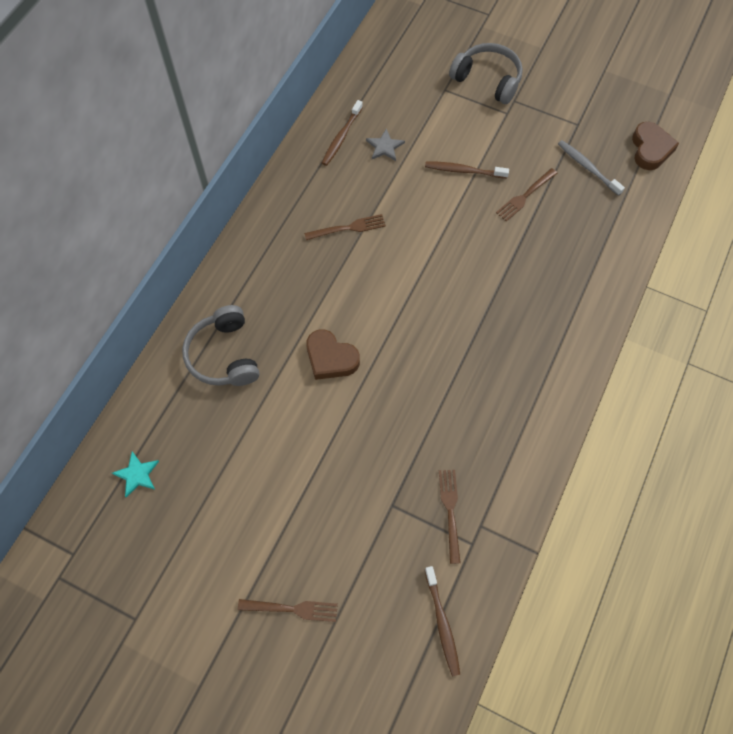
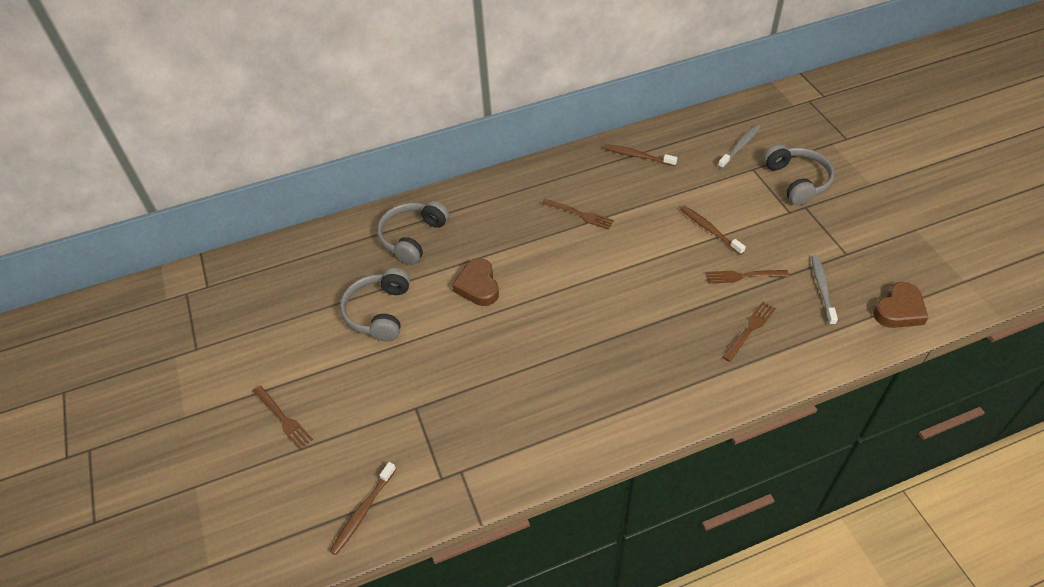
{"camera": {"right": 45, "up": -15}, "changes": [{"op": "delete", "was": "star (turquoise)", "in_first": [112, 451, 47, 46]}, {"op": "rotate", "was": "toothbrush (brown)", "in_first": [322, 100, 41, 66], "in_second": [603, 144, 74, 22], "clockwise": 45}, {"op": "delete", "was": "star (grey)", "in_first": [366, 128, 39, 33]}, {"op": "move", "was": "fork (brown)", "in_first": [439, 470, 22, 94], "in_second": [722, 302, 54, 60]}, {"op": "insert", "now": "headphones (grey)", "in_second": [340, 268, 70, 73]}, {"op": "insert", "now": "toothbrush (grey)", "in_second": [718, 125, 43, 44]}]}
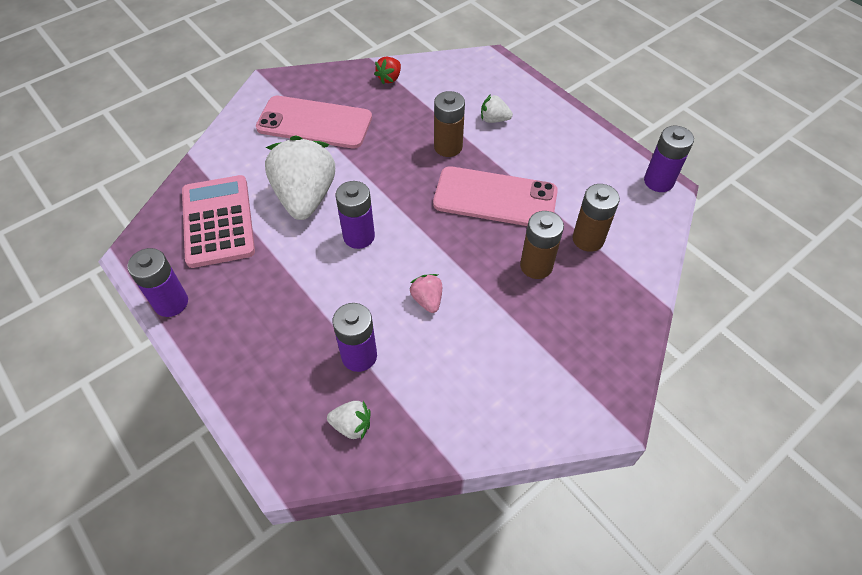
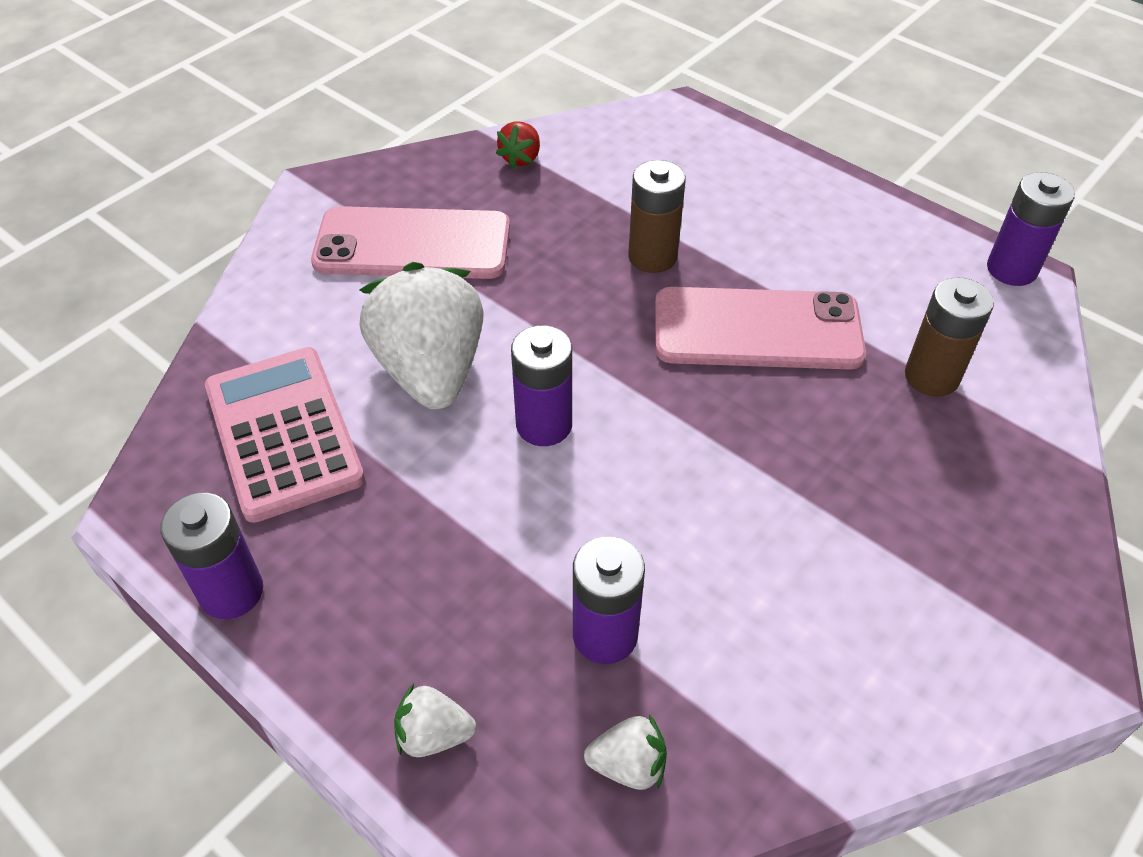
{"camera": {"right": -10, "up": -5}, "changes": [{"op": "delete", "was": "strawberry (pink)", "in_first": [409, 274, 33, 39]}, {"op": "move", "was": "strawberry (white)", "in_first": [481, 94, 32, 29], "in_second": [394, 683, 82, 74]}, {"op": "delete", "was": "battery (brown)", "in_first": [520, 211, 44, 68]}]}
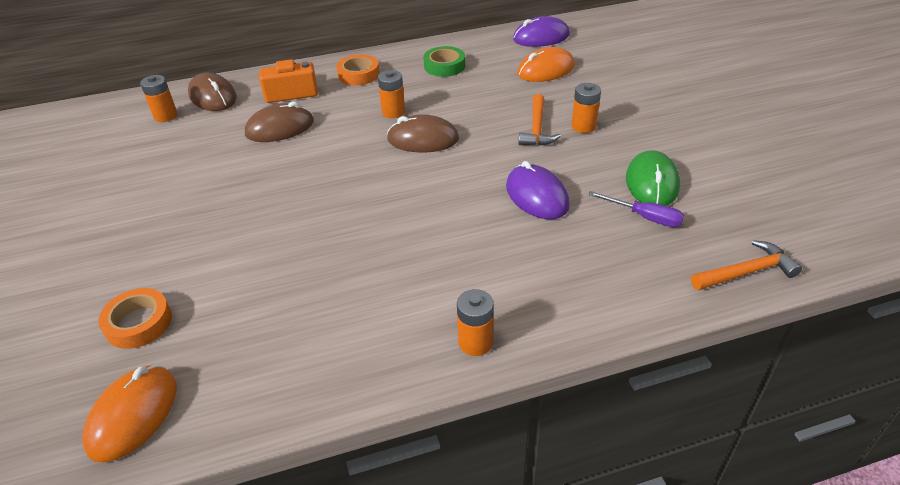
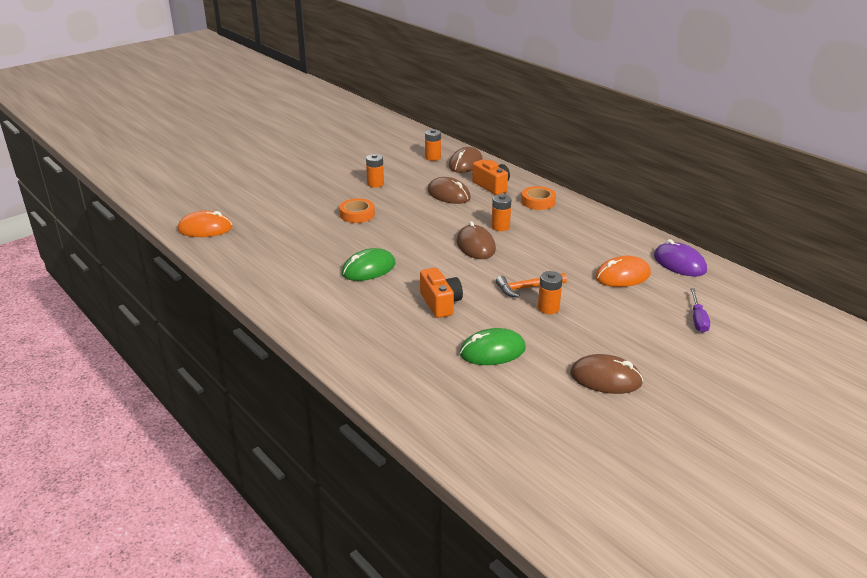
{"camera": {"right": 65, "up": -10}, "changes": [{"op": "move", "was": "tape (orange)", "in_first": [98, 288, 74, 61], "in_second": [339, 198, 36, 25]}, {"op": "delete", "was": "tape (green)", "in_first": [424, 46, 41, 31]}, {"op": "move", "was": "battery (orange)", "in_first": [457, 289, 37, 67], "in_second": [366, 154, 18, 34]}, {"op": "replace", "was": "mouse (purple)", "now": "camera (orange)", "in_first": [506, 161, 64, 58], "in_second": [420, 268, 43, 50]}, {"op": "rotate", "was": "mouse (orange)", "in_first": [517, 47, 58, 35], "in_second": [595, 256, 56, 31], "clockwise": -60}, {"op": "move", "was": "screwdriver (purple)", "in_first": [588, 191, 96, 36], "in_second": [690, 288, 20, 45]}, {"op": "delete", "was": "hammer (orange)", "in_first": [691, 240, 111, 50]}, {"op": "insert", "now": "mouse (green)", "in_second": [342, 248, 53, 33]}, {"op": "insert", "now": "mouse (brown)", "in_second": [570, 354, 73, 40]}]}
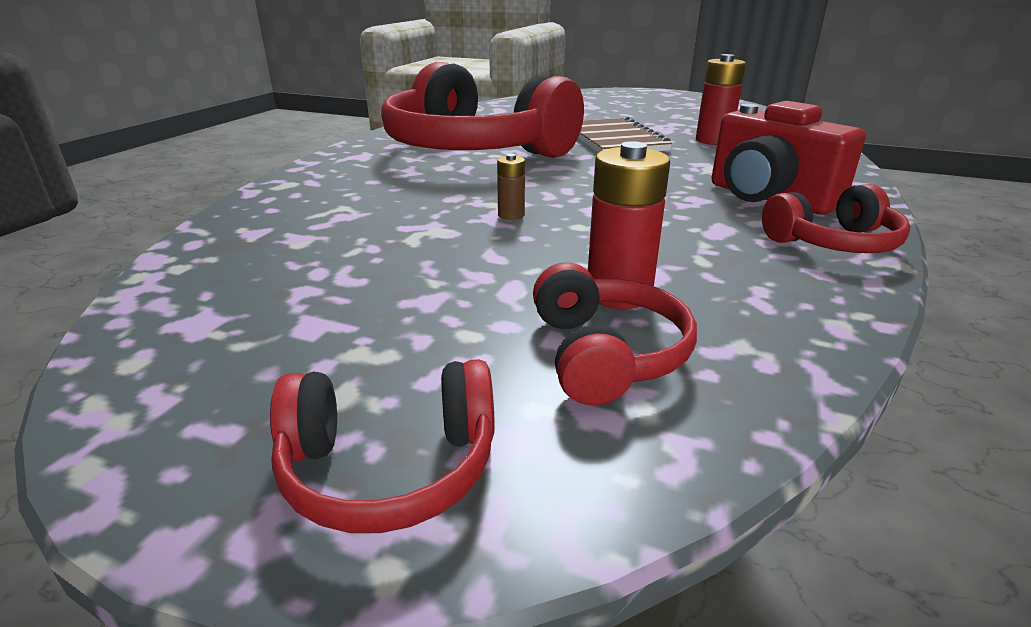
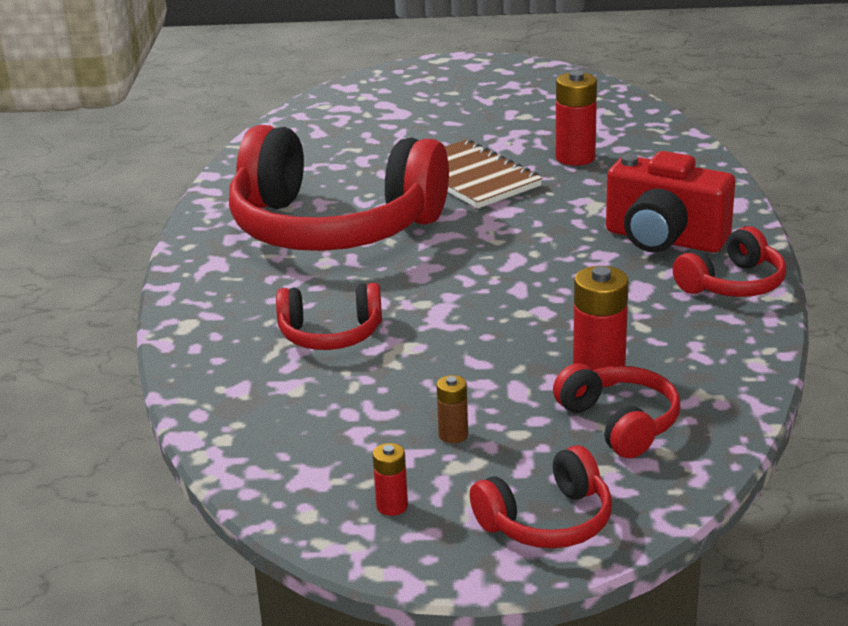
{"camera": {"right": -20, "up": 0}, "changes": [{"op": "move", "was": "battery (brown)", "in_first": [497, 154, 28, 66], "in_second": [436, 375, 32, 68]}, {"op": "insert", "now": "headphones (red)", "in_second": [276, 283, 106, 67]}, {"op": "insert", "now": "battery (red)", "in_second": [373, 443, 35, 73]}]}
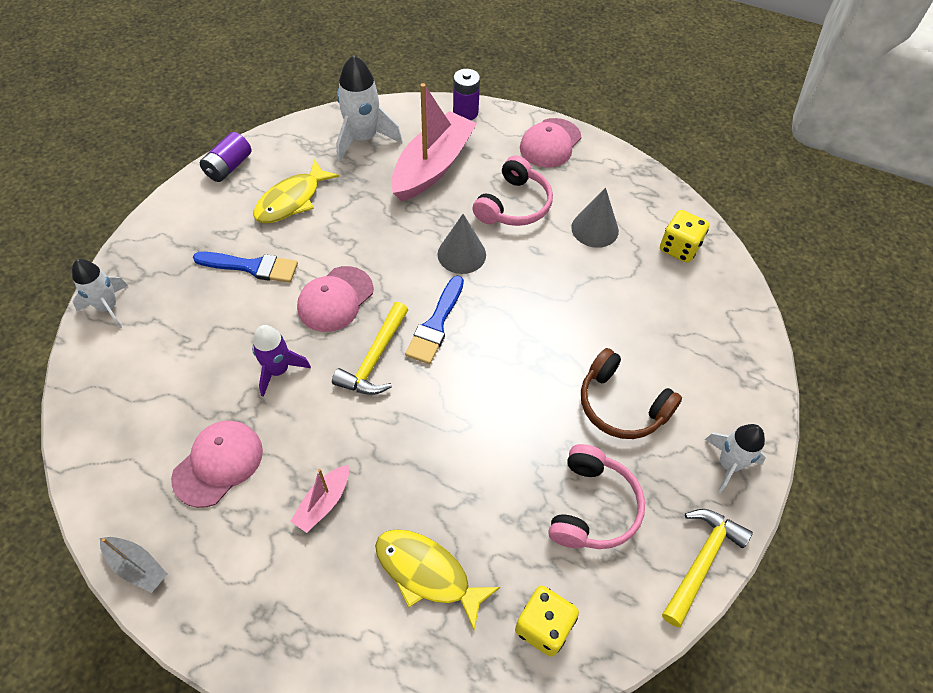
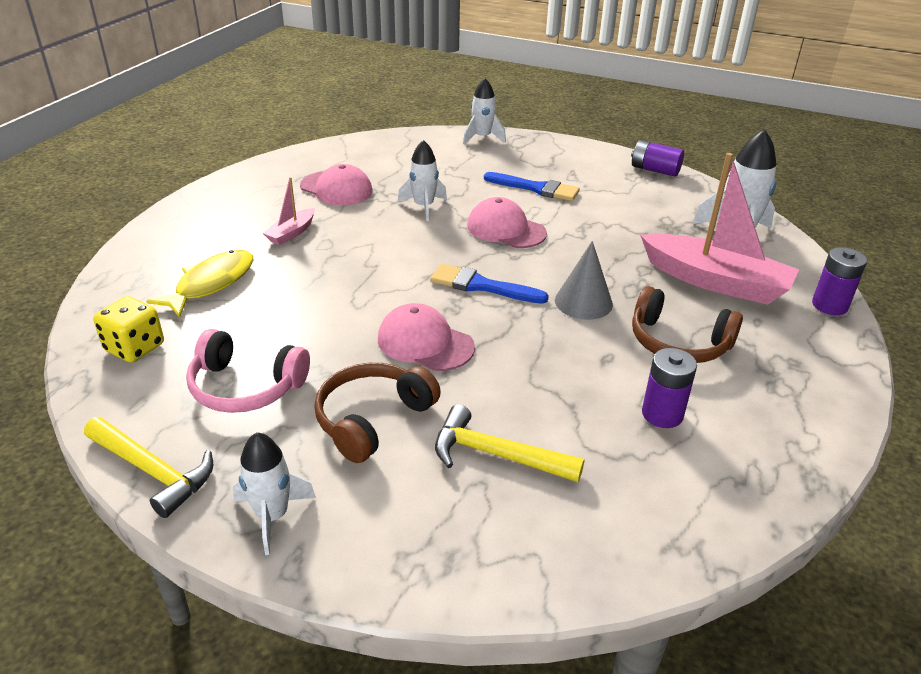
{"camera": {"right": 90, "up": -20}, "changes": [{"op": "delete", "was": "boat (grey)", "in_first": [100, 537, 68, 56]}, {"op": "rotate", "was": "brush (blue)", "in_first": [193, 252, 105, 31], "in_second": [484, 172, 96, 29], "clockwise": -75}, {"op": "recolor", "was": "rocket (purple)", "now": "rocket (white)", "in_first": [252, 325, 59, 72], "in_second": [398, 140, 49, 81]}, {"op": "delete", "was": "fish (yellow)", "in_first": [254, 159, 86, 64]}, {"op": "rotate", "was": "boat (pink)", "in_first": [290, 465, 59, 68], "in_second": [263, 177, 52, 68], "clockwise": -90}, {"op": "move", "was": "hammer (yellow)", "in_first": [332, 302, 76, 93], "in_second": [435, 404, 150, 78]}, {"op": "recolor", "was": "headphones (pink)", "now": "headphones (brown)", "in_first": [472, 155, 81, 71], "in_second": [632, 286, 111, 77]}, {"op": "move", "was": "cap (pink)", "in_first": [520, 118, 61, 50], "in_second": [378, 303, 97, 68]}, {"op": "replace", "was": "cone (grey)", "now": "battery (purple)", "in_first": [571, 188, 48, 60], "in_second": [642, 348, 55, 80]}, {"op": "delete", "was": "dice (yellow)", "in_first": [660, 210, 49, 53]}]}
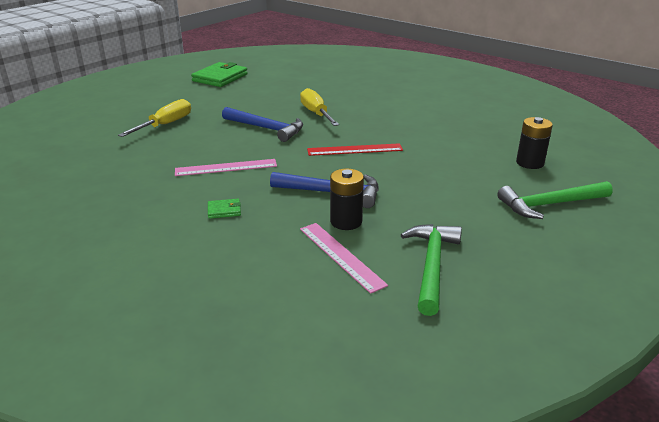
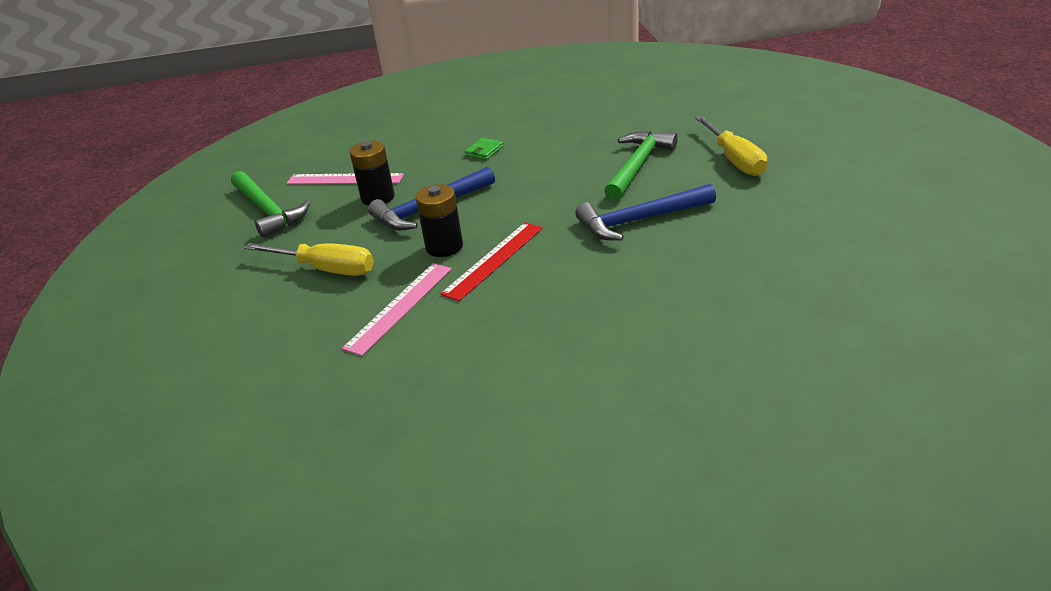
{"camera": {"right": 135, "up": 5}, "changes": [{"op": "move", "was": "ruler (pink)", "in_first": [175, 159, 102, 17], "in_second": [342, 263, 110, 93]}, {"op": "delete", "was": "wallet (green)", "in_first": [191, 62, 57, 25]}, {"op": "move", "was": "screwdriver (yellow)", "in_first": [300, 88, 39, 38], "in_second": [244, 243, 130, 33]}, {"op": "move", "was": "hammer (green)", "in_first": [497, 181, 116, 38], "in_second": [604, 131, 74, 70]}, {"op": "move", "was": "battery (black)", "in_first": [516, 117, 37, 52], "in_second": [416, 184, 47, 73]}]}
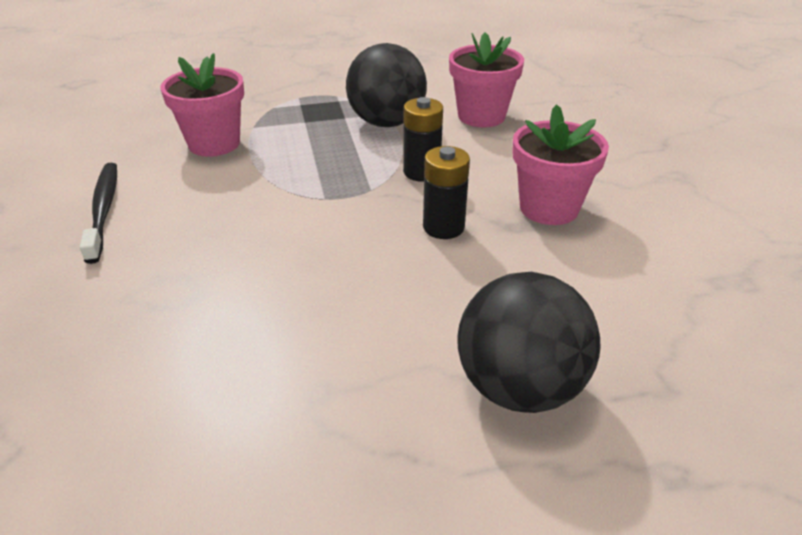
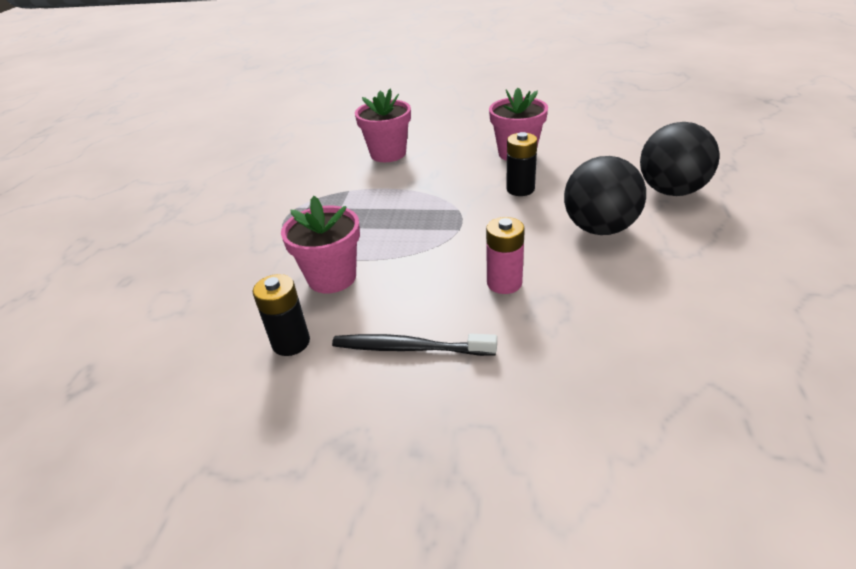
{"camera": {"right": -65, "up": 0}, "changes": [{"op": "move", "was": "ball (black)", "in_first": [346, 43, 81, 84], "in_second": [564, 156, 82, 79]}, {"op": "move", "was": "battery (black)", "in_first": [403, 97, 40, 85], "in_second": [253, 274, 57, 82]}, {"op": "insert", "now": "battery (pink)", "in_second": [486, 217, 39, 77]}]}
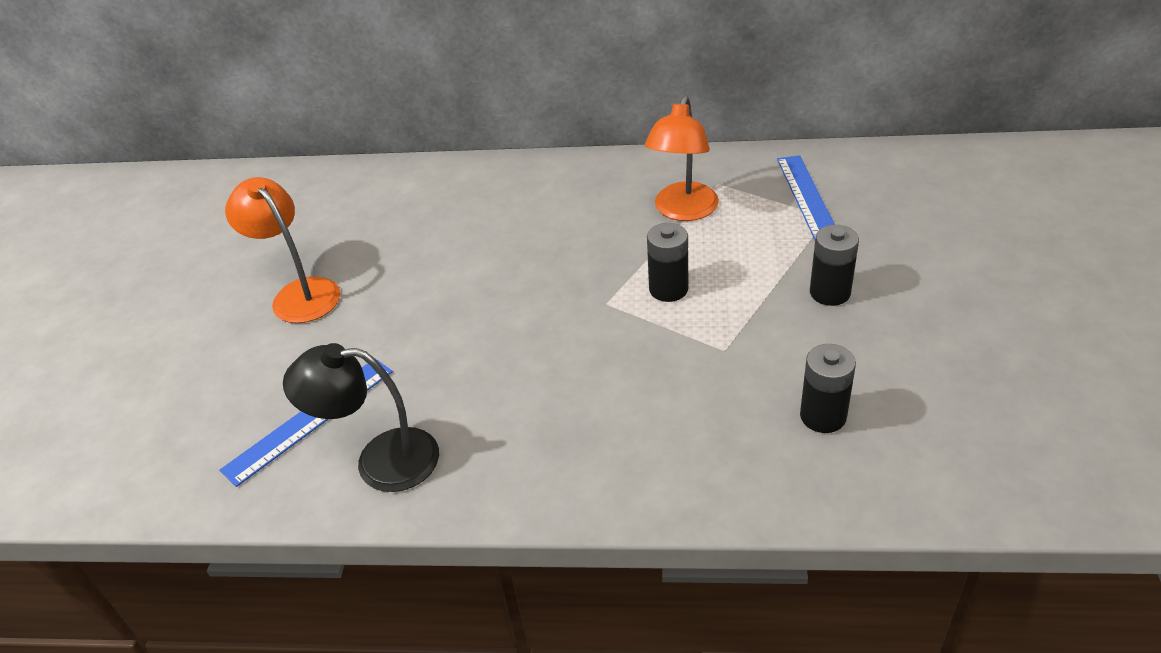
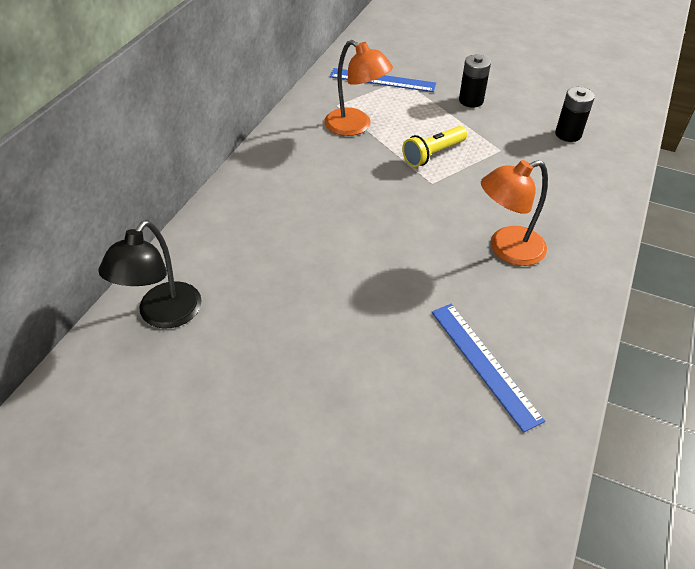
{"camera": {"right": -75, "up": 5}, "changes": [{"op": "move", "was": "lamp (orange)", "in_first": [225, 177, 115, 146], "in_second": [481, 160, 67, 106]}, {"op": "move", "was": "lamp (black)", "in_first": [283, 343, 156, 149], "in_second": [98, 220, 104, 108]}, {"op": "replace", "was": "battery (black)", "now": "flashlight (yellow)", "in_first": [647, 223, 41, 79], "in_second": [402, 126, 65, 41]}]}
